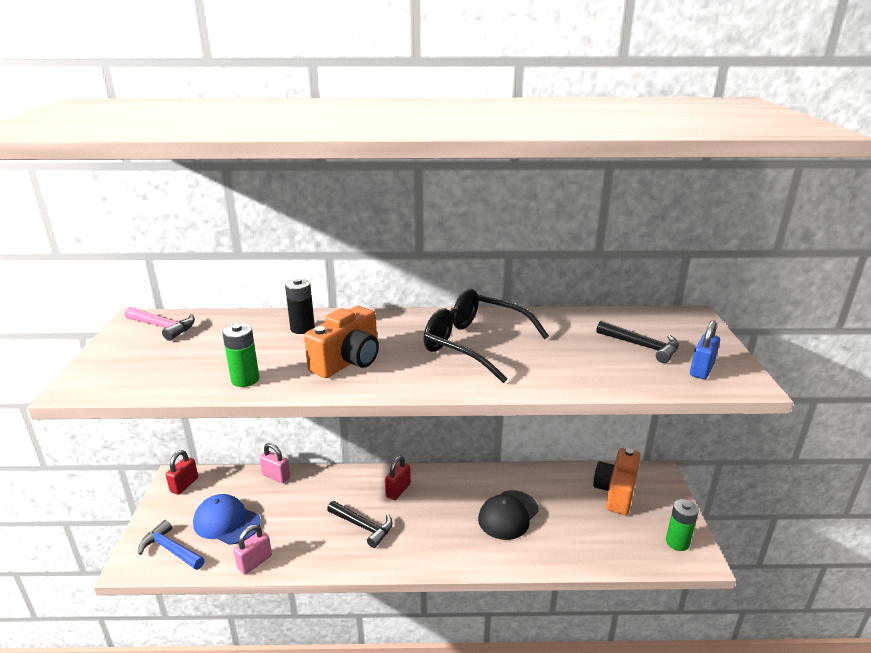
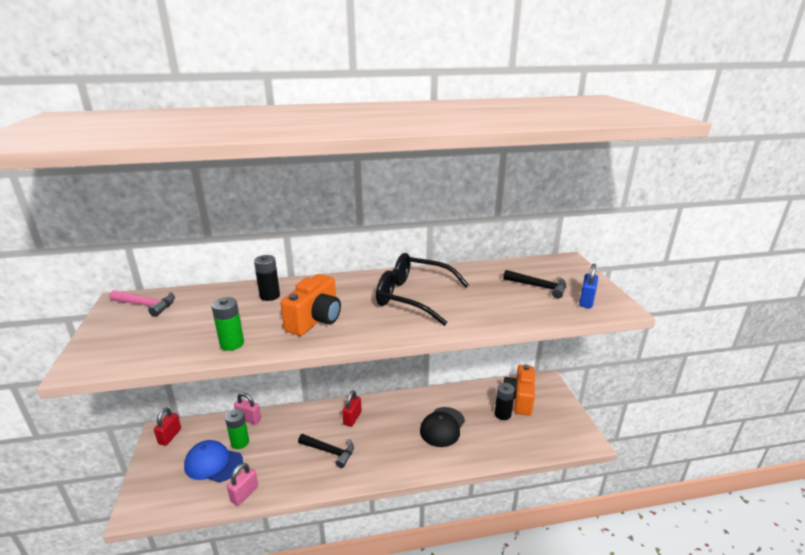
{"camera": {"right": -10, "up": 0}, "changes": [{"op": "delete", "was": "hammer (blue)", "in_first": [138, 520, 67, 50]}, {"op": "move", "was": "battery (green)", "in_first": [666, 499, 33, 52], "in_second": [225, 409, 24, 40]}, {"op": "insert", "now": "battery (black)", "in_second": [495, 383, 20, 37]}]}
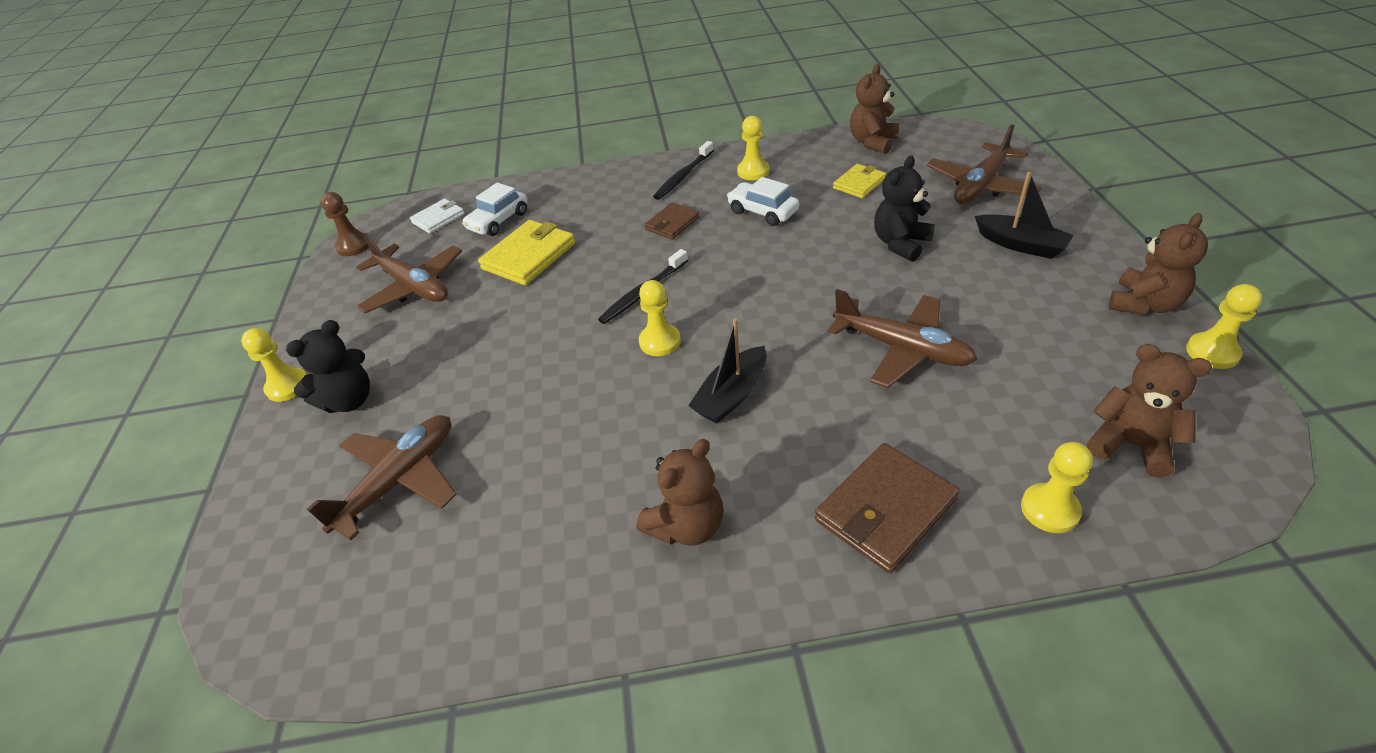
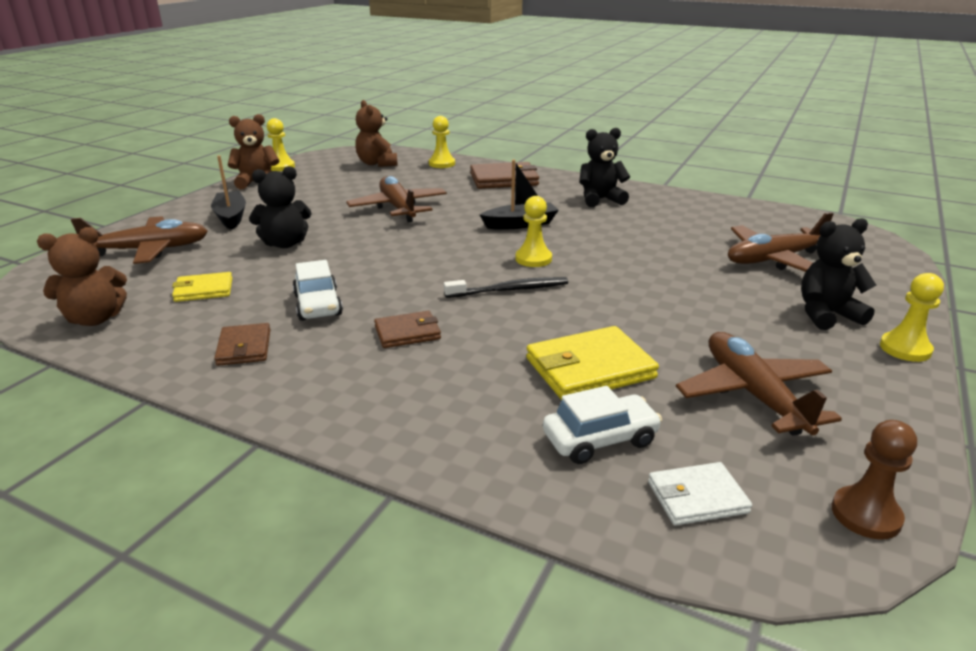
{"camera": {"right": -150, "up": -15}, "changes": [{"op": "recolor", "was": "teddy bear (brown)", "now": "teddy bear (black)", "in_first": [636, 439, 87, 107], "in_second": [579, 128, 51, 79]}, {"op": "delete", "was": "toothbrush (black)", "in_first": [653, 141, 61, 59]}, {"op": "replace", "was": "pawn (yellow)", "now": "wallet (brown)", "in_first": [737, 116, 33, 64], "in_second": [214, 323, 56, 43]}]}
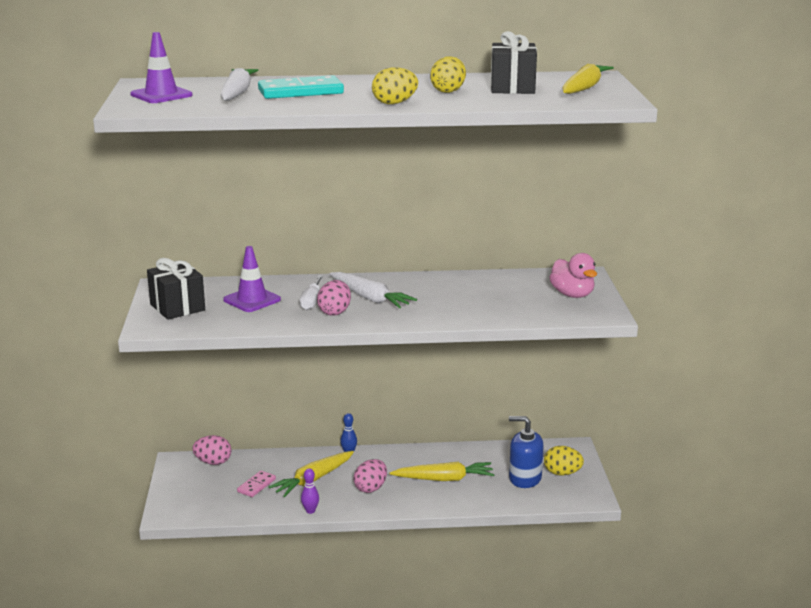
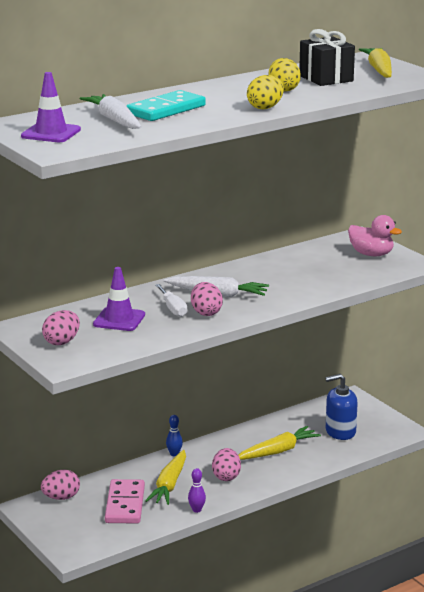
{"camera": {"right": -30, "up": 0}, "changes": [{"op": "replace", "was": "gift (black)", "now": "egg (pink)", "in_first": [147, 258, 58, 62], "in_second": [42, 310, 38, 35]}, {"op": "resize", "was": "domino (pink)", "in_first": [237, 471, 39, 26], "in_second": [105, 479, 40, 45], "ratio": 1.78}, {"op": "delete", "was": "egg (yellow)", "in_first": [544, 446, 40, 30]}]}
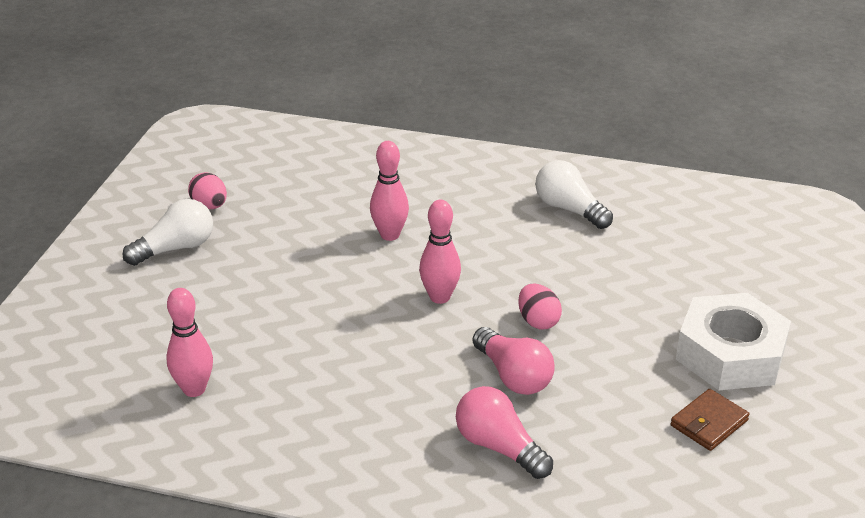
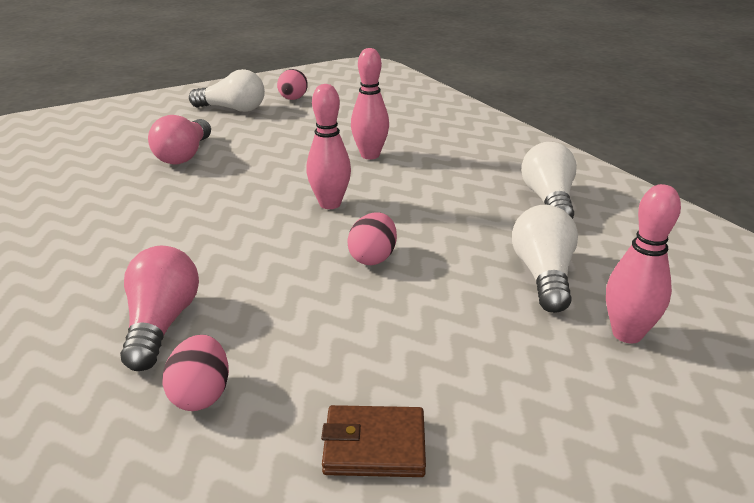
{"camera": {"right": 45, "up": -5}, "changes": [{"op": "move", "was": "bowling pin (pink)", "in_first": [166, 288, 47, 109], "in_second": [606, 184, 75, 159]}, {"op": "move", "was": "light bulb (pink)", "in_first": [472, 327, 83, 68], "in_second": [148, 115, 63, 49]}, {"op": "delete", "was": "nut (white)", "in_first": [676, 293, 115, 97]}, {"op": "insert", "now": "egg (pink)", "in_second": [162, 335, 67, 76]}, {"op": "insert", "now": "light bulb (white)", "in_second": [512, 205, 66, 108]}]}
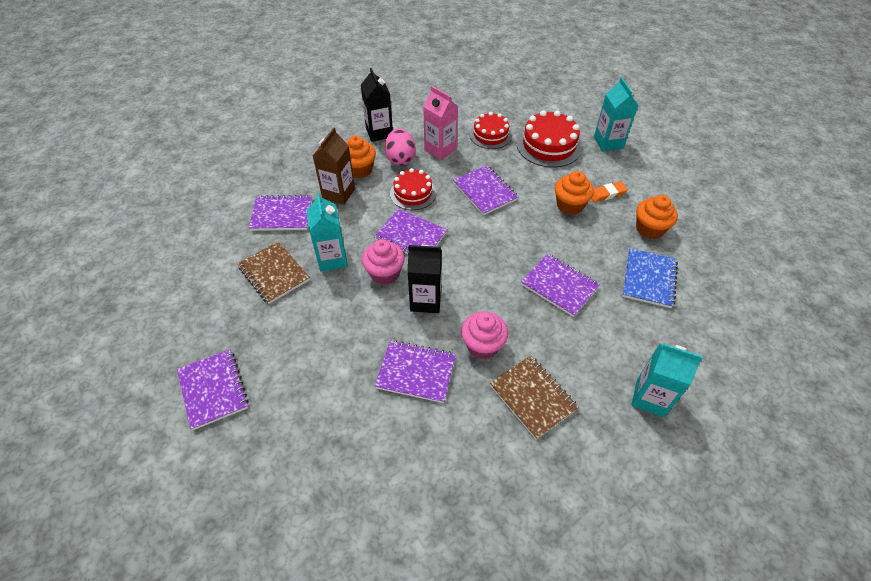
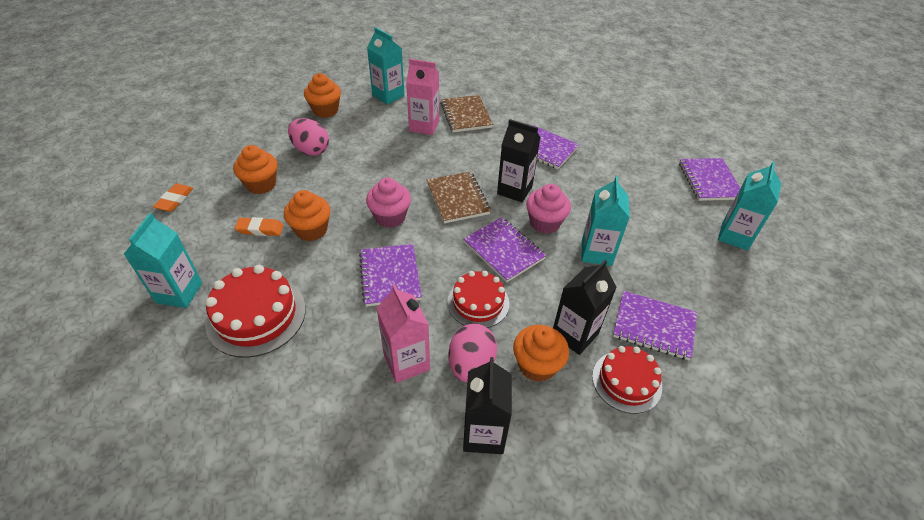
{"camera": {"right": -160, "up": -5}, "changes": [{"op": "move", "was": "notebook (brown)", "in_first": [237, 241, 73, 63], "in_second": [427, 171, 64, 52]}, {"op": "recolor", "was": "carton (brown)", "now": "carton (black)", "in_first": [313, 127, 42, 78], "in_second": [553, 260, 64, 95]}, {"op": "move", "was": "cupcake (pink)", "in_first": [461, 312, 47, 47], "in_second": [366, 178, 45, 50]}, {"op": "move", "was": "cake (red)", "in_first": [470, 112, 42, 37], "in_second": [592, 346, 70, 68]}, {"op": "delete", "was": "notebook (purple)", "in_first": [521, 253, 79, 64]}, {"op": "replace", "was": "notebook (blue)", "now": "egg (pink)", "in_first": [622, 248, 56, 60], "in_second": [288, 118, 41, 38]}, {"op": "insert", "now": "eraser (orange)", "in_second": [153, 184, 41, 28]}, {"op": "insert", "now": "cupcake (orange)", "in_second": [304, 73, 37, 45]}, {"op": "insert", "now": "carton (pink)", "in_second": [406, 59, 33, 76]}, {"op": "insert", "now": "carton (turquoise)", "in_second": [718, 161, 63, 89]}]}
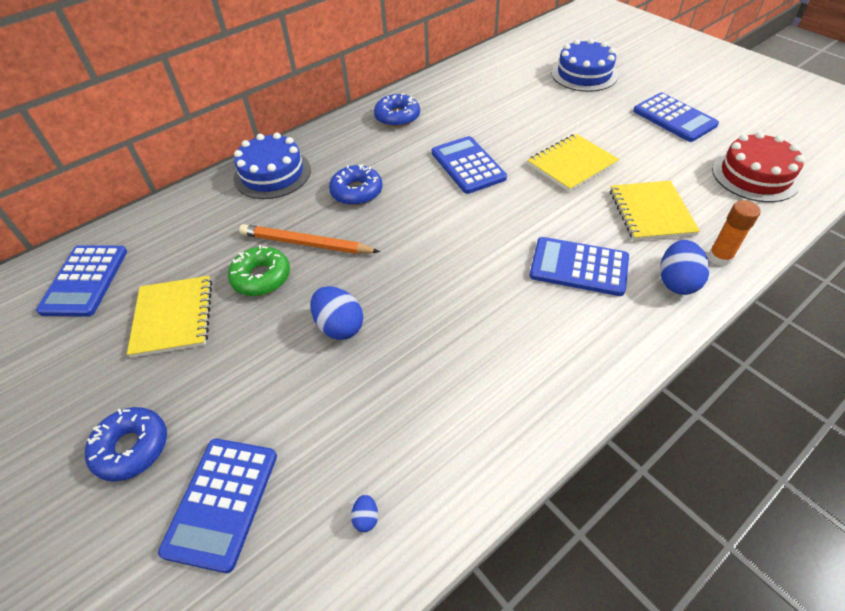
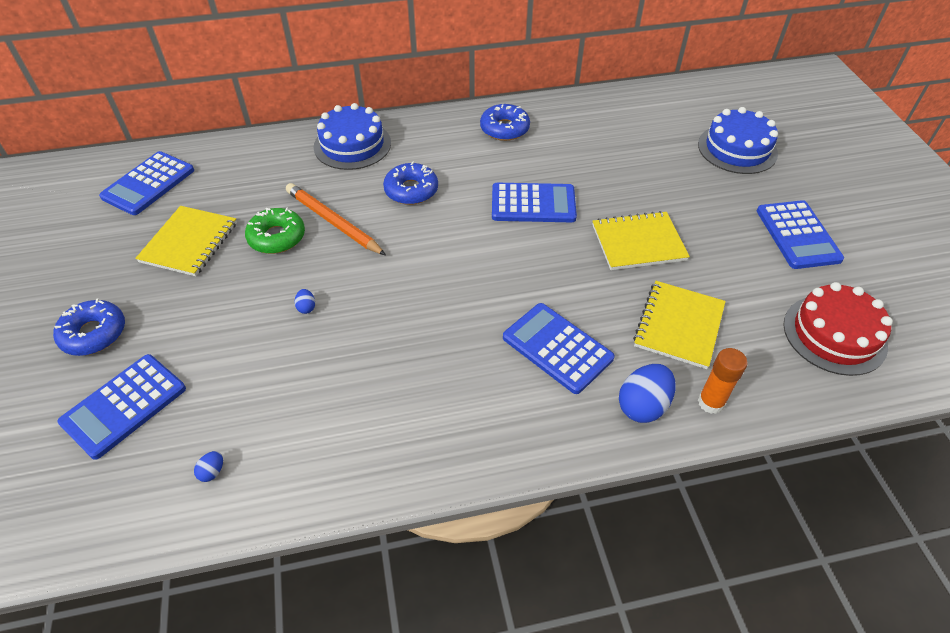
{"camera": {"right": 25, "up": 0}, "changes": [{"op": "resize", "was": "egg (blue)", "in_first": [310, 286, 53, 54], "in_second": [294, 289, 21, 25], "ratio": 0.46}, {"op": "rotate", "was": "calculator (blue)", "in_first": [432, 136, 75, 58], "in_second": [492, 183, 85, 39], "clockwise": 90}]}
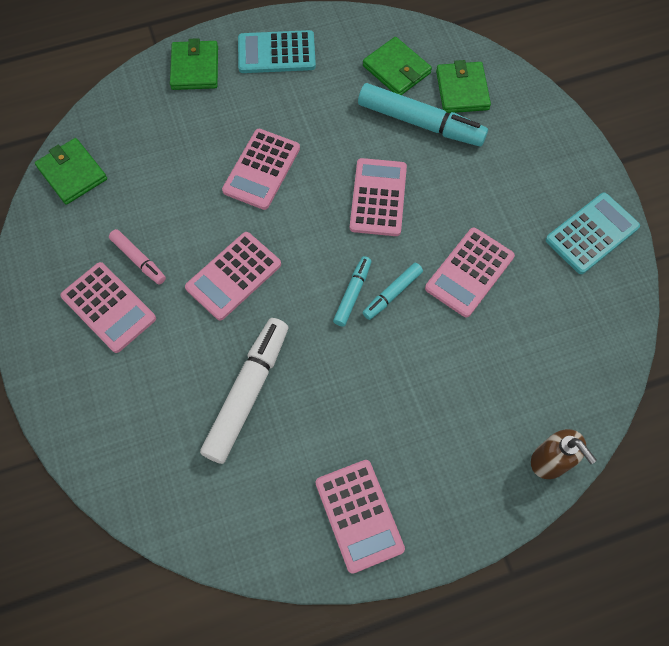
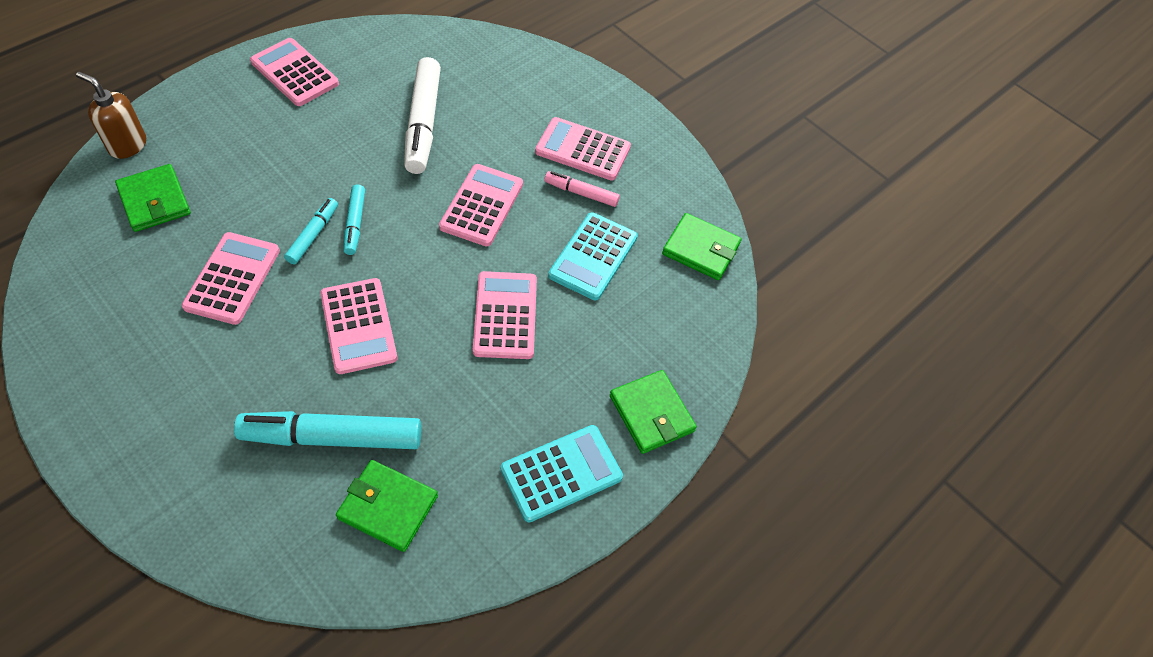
{"camera": {"right": 150, "up": -10}, "changes": [{"op": "move", "was": "wallet (green)", "in_first": [436, 60, 55, 53], "in_second": [115, 164, 76, 68]}, {"op": "move", "was": "calculator (turquoise)", "in_first": [546, 193, 94, 81], "in_second": [548, 212, 90, 88]}]}
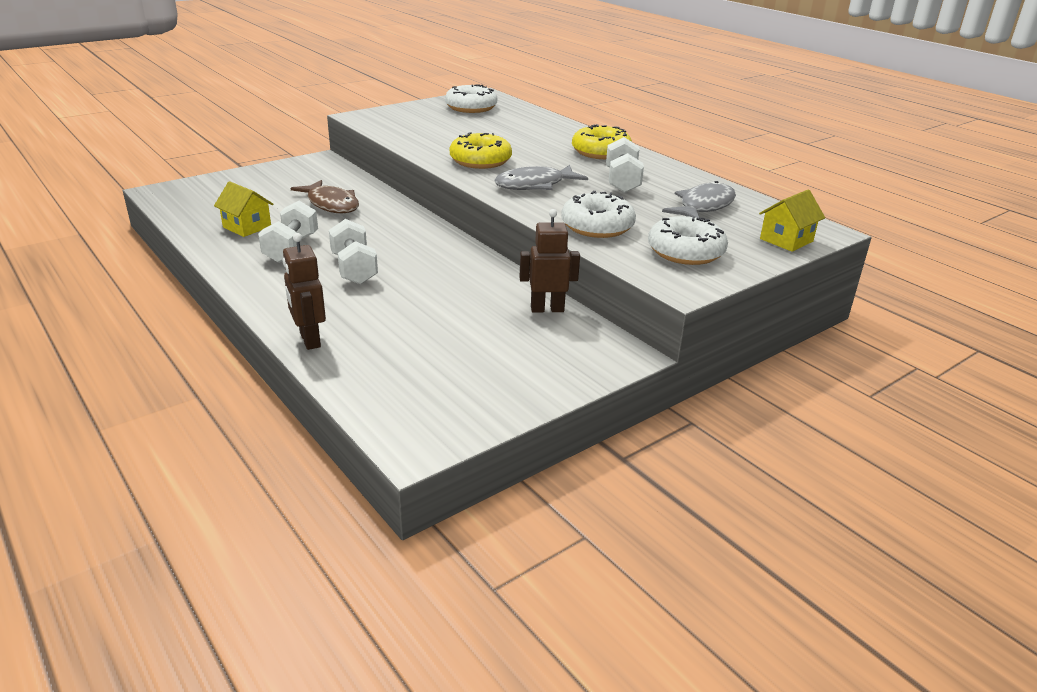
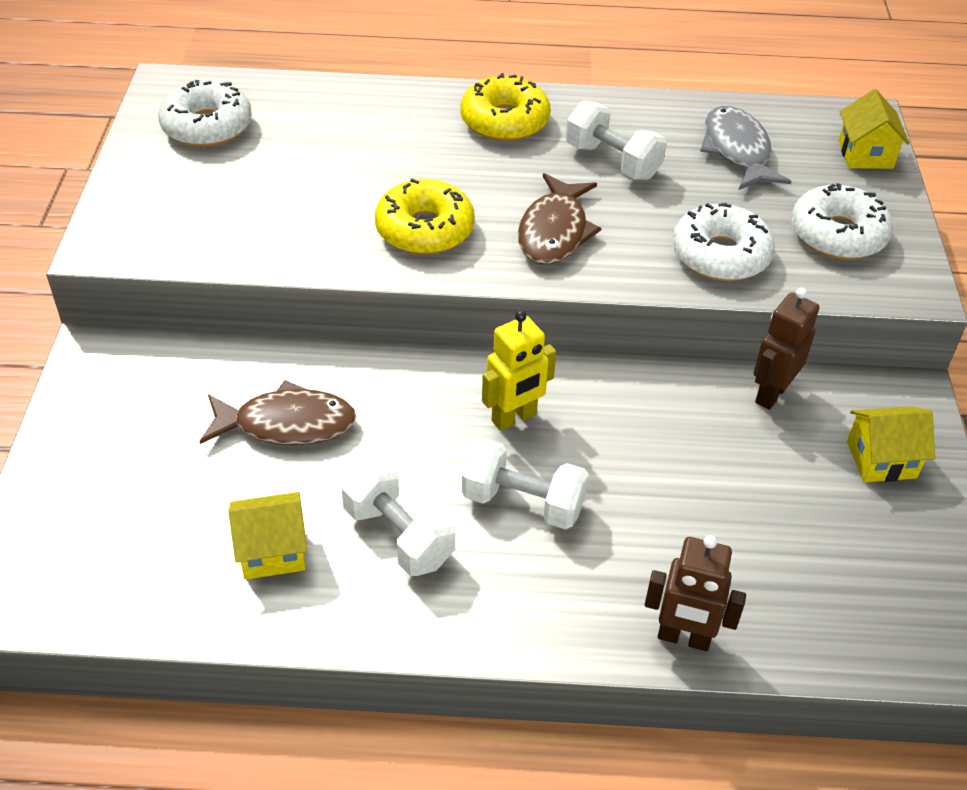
{"camera": {"right": -50, "up": 15}, "changes": [{"op": "recolor", "was": "fish (grey)", "now": "fish (brown)", "in_first": [494, 165, 94, 25], "in_second": [518, 173, 84, 91]}, {"op": "insert", "now": "robot (yellow)", "in_second": [482, 310, 74, 121]}, {"op": "insert", "now": "house (yellow)", "in_second": [847, 406, 88, 76]}]}
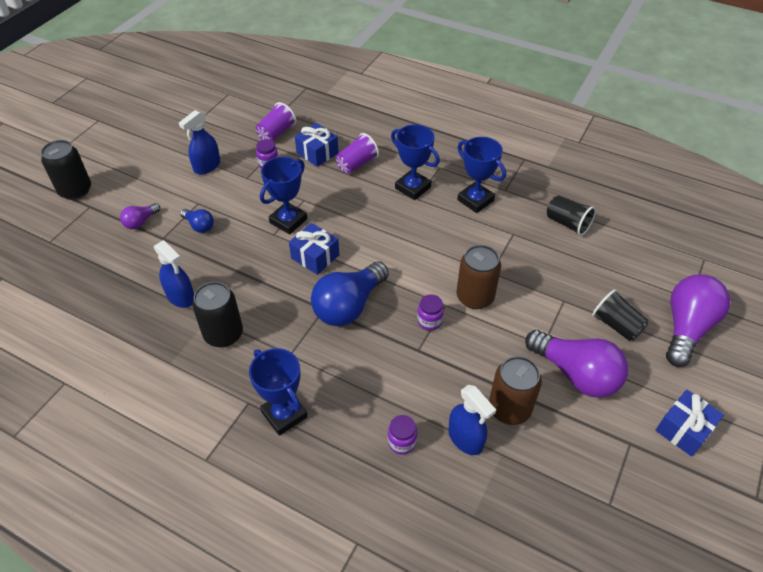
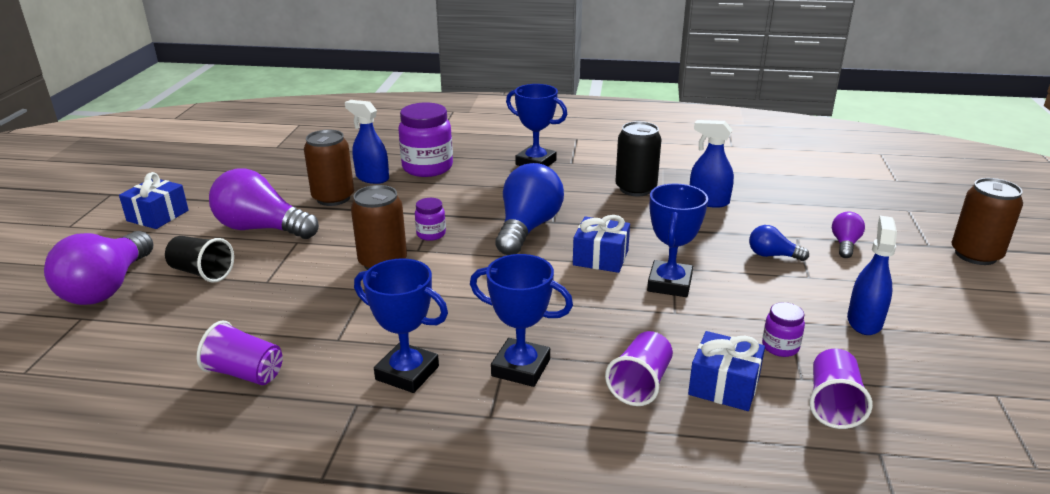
{"camera": {"right": 160, "up": -20}, "changes": [{"op": "recolor", "was": "can (black)", "now": "can (brown)", "in_first": [41, 140, 50, 60], "in_second": [951, 178, 72, 87]}, {"op": "resize", "was": "jar (purple)", "in_first": [388, 415, 29, 40], "in_second": [398, 103, 55, 74], "ratio": 2.03}, {"op": "recolor", "was": "cup (black)", "now": "cup (purple)", "in_first": [547, 195, 49, 41], "in_second": [197, 321, 86, 64]}]}
